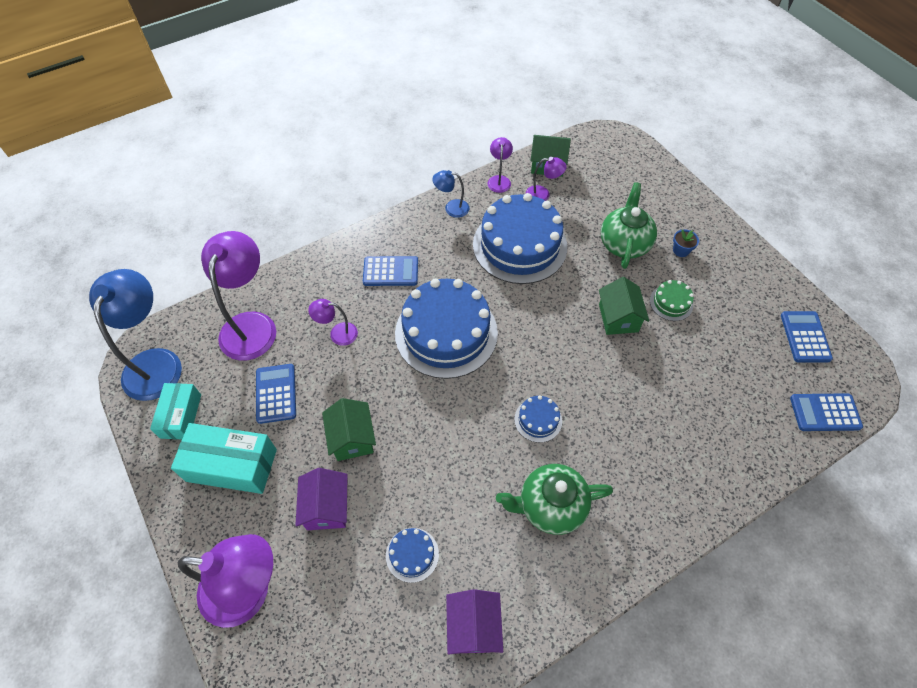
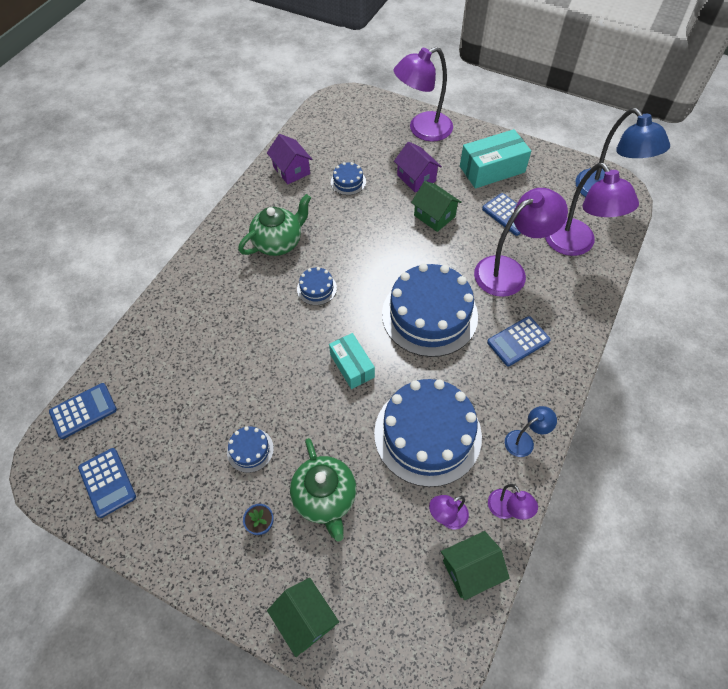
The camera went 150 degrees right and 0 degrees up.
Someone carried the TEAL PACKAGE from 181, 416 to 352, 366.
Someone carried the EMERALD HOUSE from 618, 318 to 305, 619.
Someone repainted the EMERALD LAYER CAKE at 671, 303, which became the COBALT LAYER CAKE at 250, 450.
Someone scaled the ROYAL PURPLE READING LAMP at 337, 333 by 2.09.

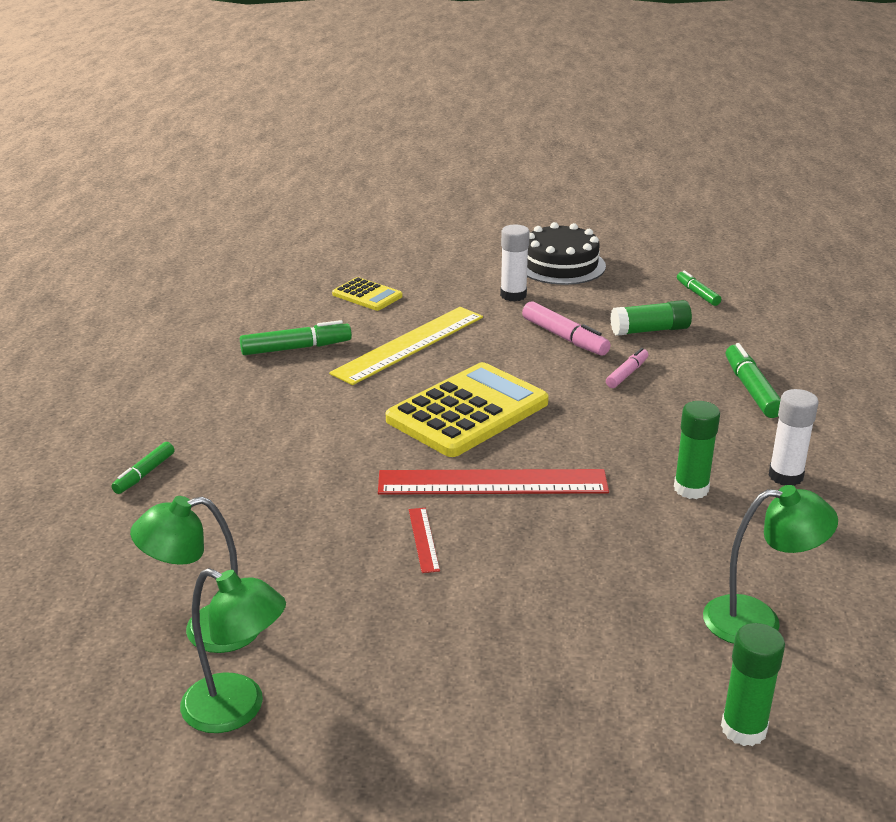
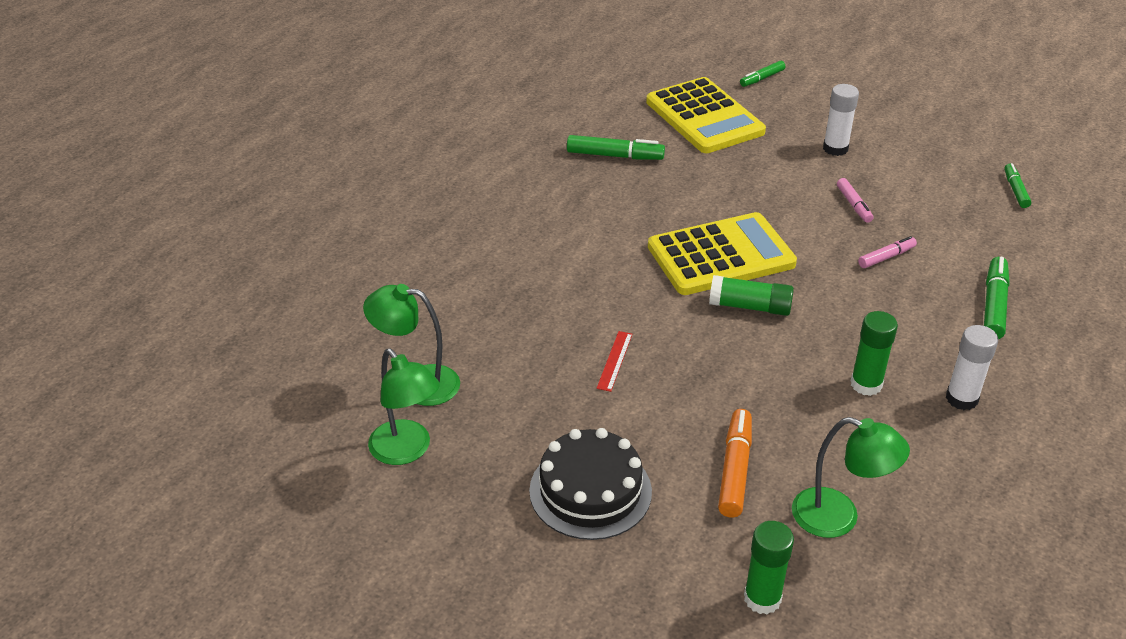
The camera went 25 degrees right and 10 degrees up.
Someone took away the BRIGHT YELLOW MEASURING STICK at 409, 344.
Someone took away the RED MEASURING STICK at 492, 482.
Someone put down the BRIGHT ORANGE MARKER PEN at 735, 469.
Someone carried the EMERALD MARKER PEN from 144, 474 to 762, 78.
Someone carried the BLACK LAYER CAKE from 560, 265 to 590, 491.
Someone carried the EMERALD STICK OF GLUE from 650, 330 to 750, 306.
Someone scaled the BRIGHT YELLOW CALCULATOR at 367, 295 by 1.99.
Someone scaled the PINK MARKER PEN at 564, 338 by 0.63.

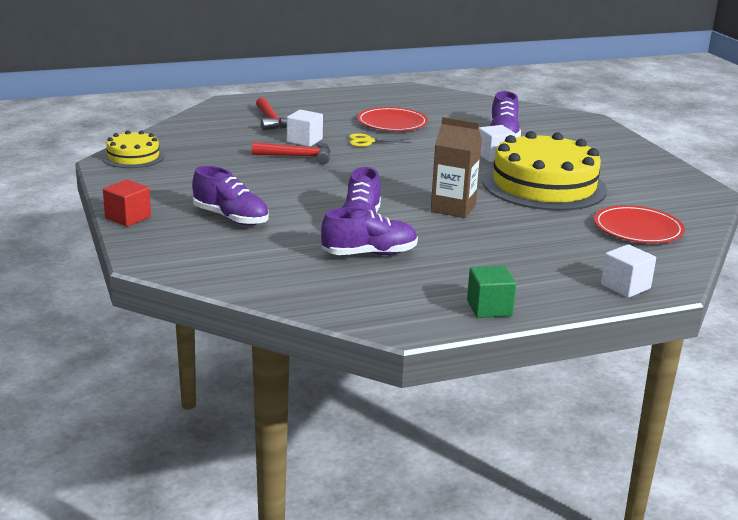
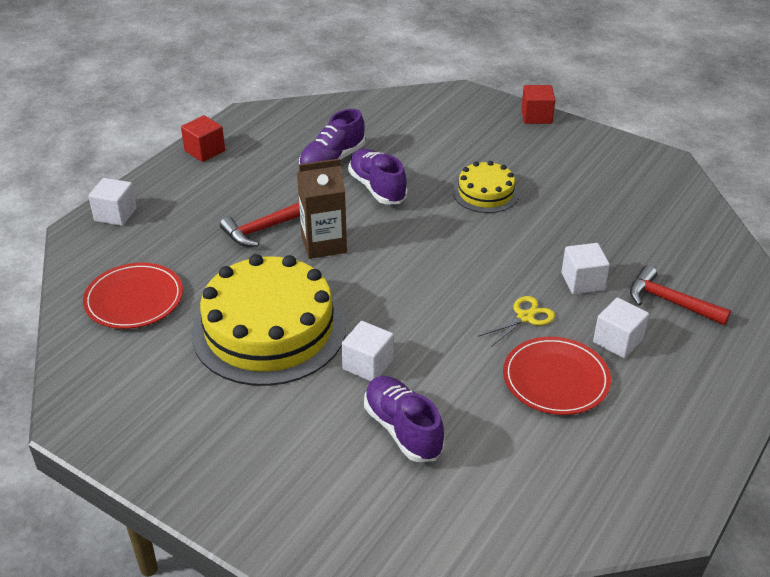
The camera went 145 degrees right and 15 degrees up.
Someone took away the ROYAL PURPLE LACE-UP SHOE at 231, 218.
Someone put down the WHITE SOLID CUBE at 617, 341.
Someone carried the BRIGHT YELLOW LAYER CAKE from 133, 157 to 485, 193.
Someone carried the RED CLAW HAMMER from 298, 156 to 263, 229.
Someone repainted the EMERALD SOLID CUBE at 489, 308, which became the RED SOLID CUBE at 204, 151.

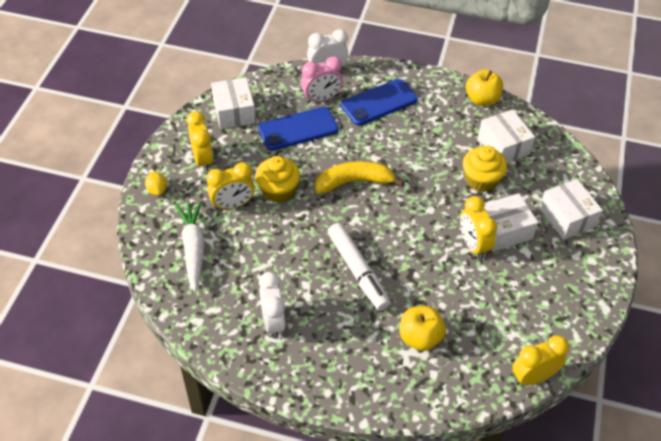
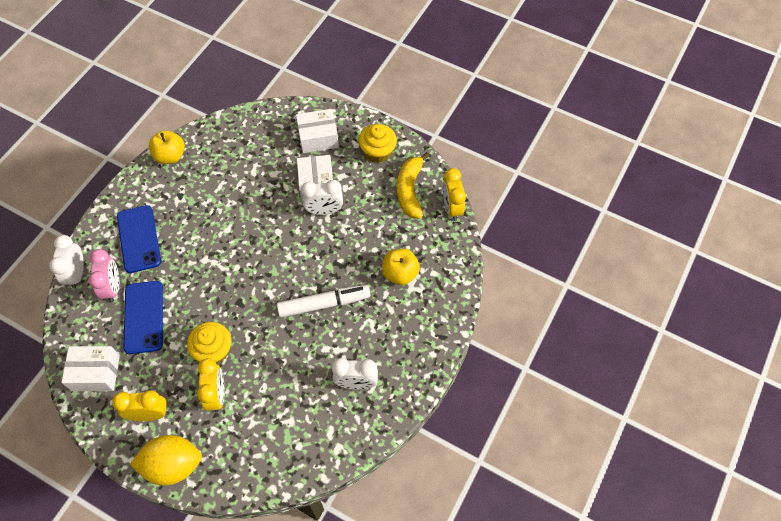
The camera went 75 degrees left and 10 degrees up.
Someone took away the WHITE ROOT VEGETABLE at 193, 248.
Someone took away the WHITE PACKAGE at 503, 146.
Someone carried the BRIGHT YELLOW BANANA from 354, 182 to 410, 190.
Someone carried the BRIGHT YELLOW FAIRY CAKE from 481, 180 to 378, 152.
Someone repainted the BRIGHT YELLOW CLOCK at 473, 245, which became the WHITE CLOCK at 324, 210.
Someone scaled the BRIGHT YELLOW LEMON at 157, 190 by 2.15.

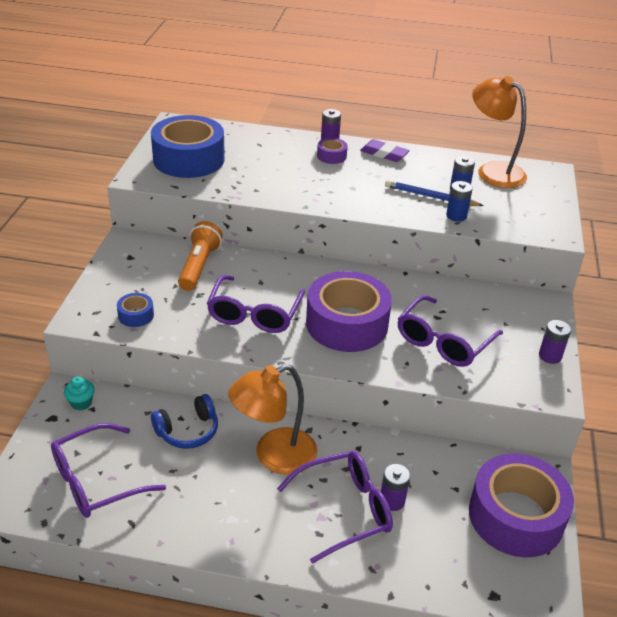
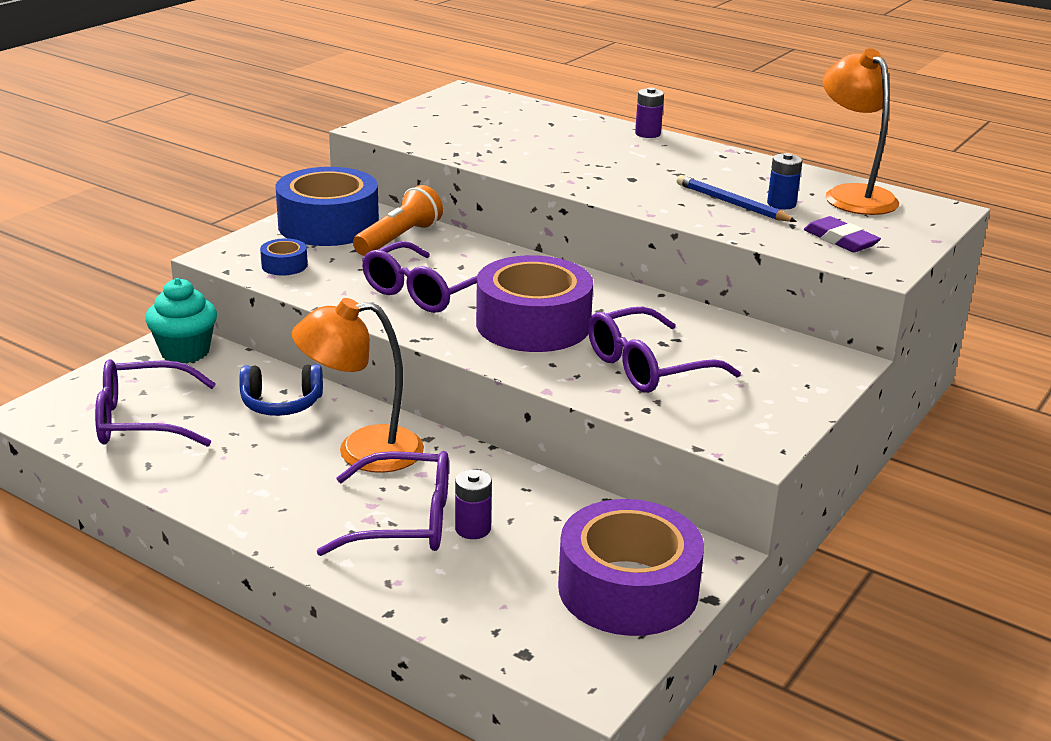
The camera went 25 degrees right and 10 degrees down.
Someone took away the ROYAL PURPLE TAPE at 331, 156.
Someone took away the COBALT BATTERY at 456, 216.
Someone took away the ROYAL PURPLE BATTERY at 550, 356.
Someone carried the COBALT TAPE from 189, 159 to 328, 225.
Someone carried the ROYAL PURPLE GUM ERASER from 384, 154 to 840, 240.
Someone scaled the TEAL FAIRY CAKE at 81, 403 by 1.83.

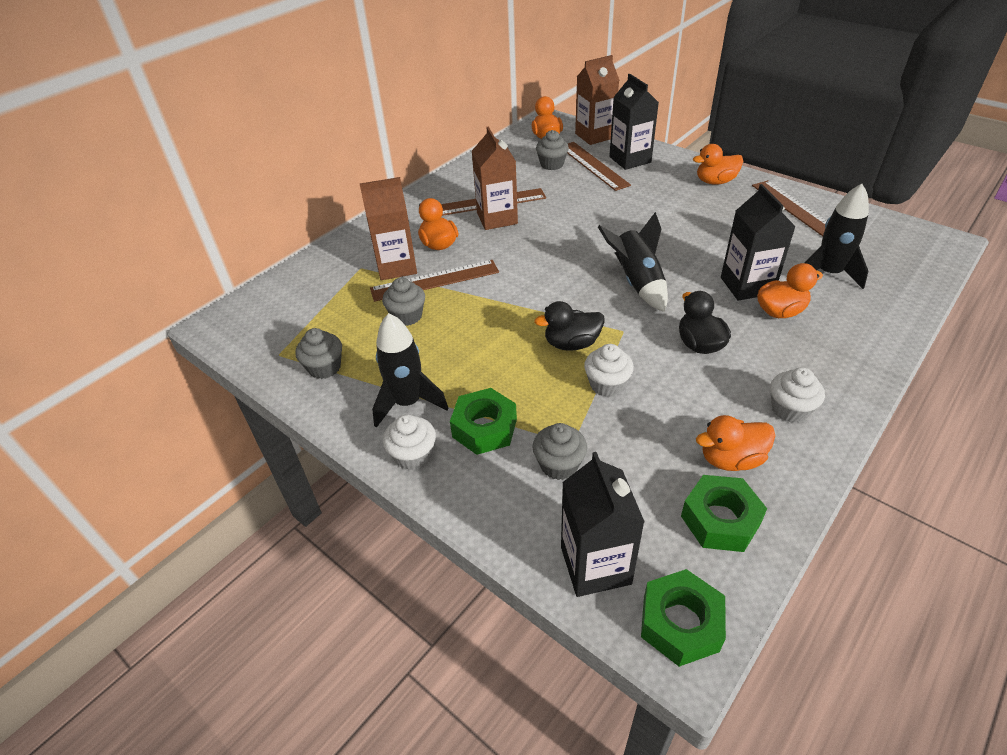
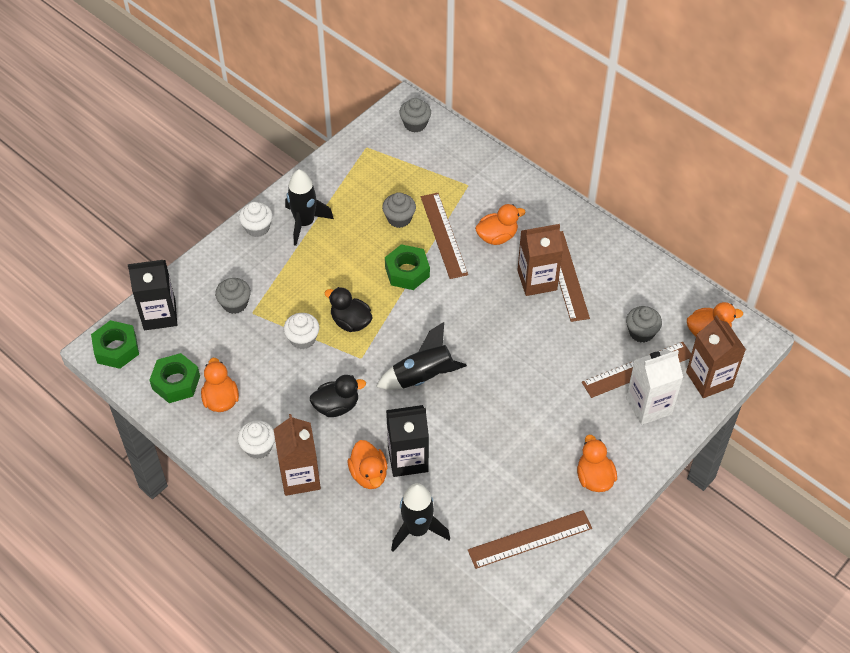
The camera went 90 degrees right and 10 degrees up.
Someone carried the GRAY FAIRY CAKE from 324, 367 to 415, 124.
Someone carried the DARK BROWN MILK CARTON from 396, 267 to 300, 477.
Someone carried the EMERALD HEXAGON NUT from 484, 428 to 407, 272.
Someone repainted the BLACK MILK CARTON at 630, 159, which became the WHITE MILK CARTON at 649, 406.
Someone rotated the BLACK TOY DUCK at 571, 344 by 45 degrees counterclockwise.

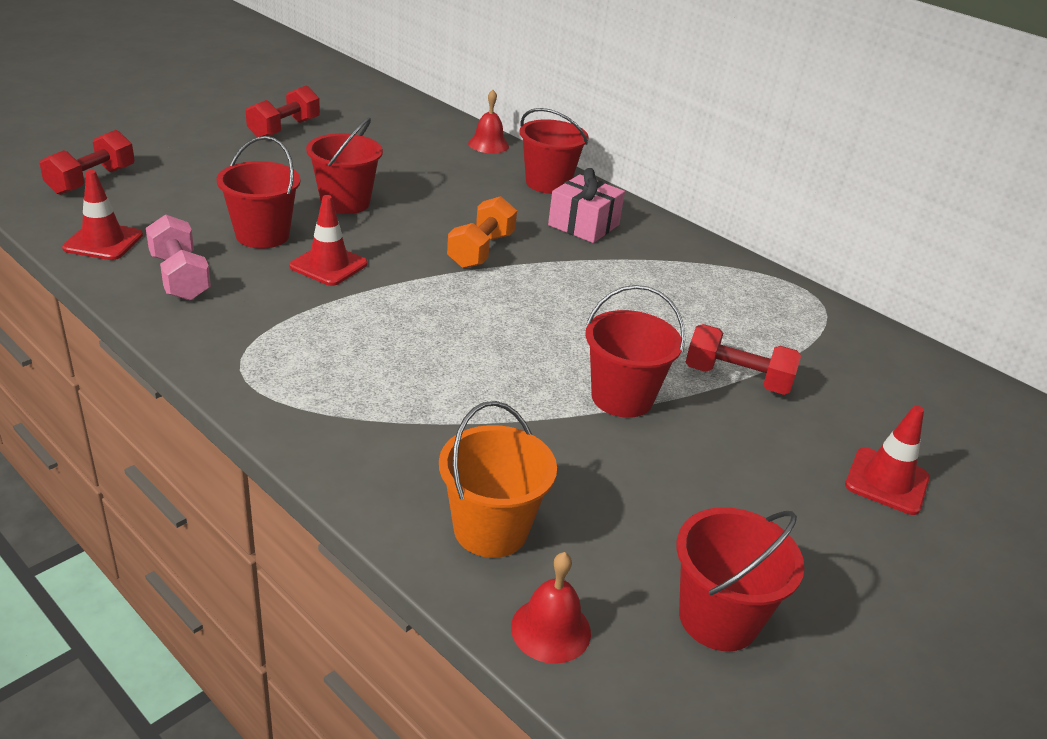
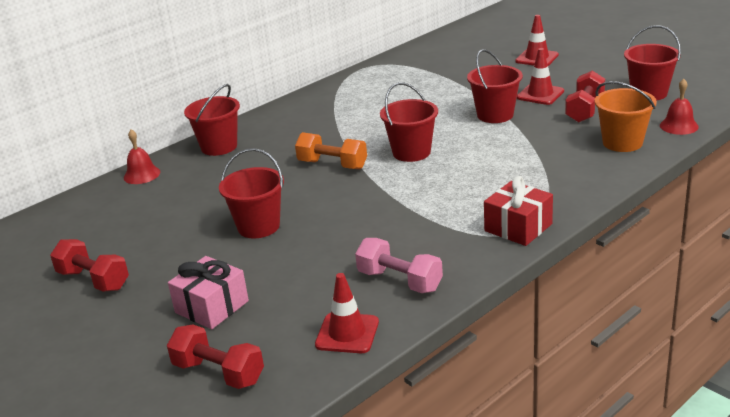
The camera went 80 degrees left and 5 degrees down.
Someone put down the RED PRESENT at 518, 227.
Someone carried the RED PAIL from 262, 235 to 411, 152.
Someone carried the RED ROAD CONE from 328, 265 to 540, 94.
Someone carried the PINK PRESENT from 583, 225 to 212, 307.
Someone carried the RED HAND WEIGHT from 737, 379 to 584, 110.
Someone rotated the PINK HAND WEIGHT at 180, 277 by 60 degrees clockwise.

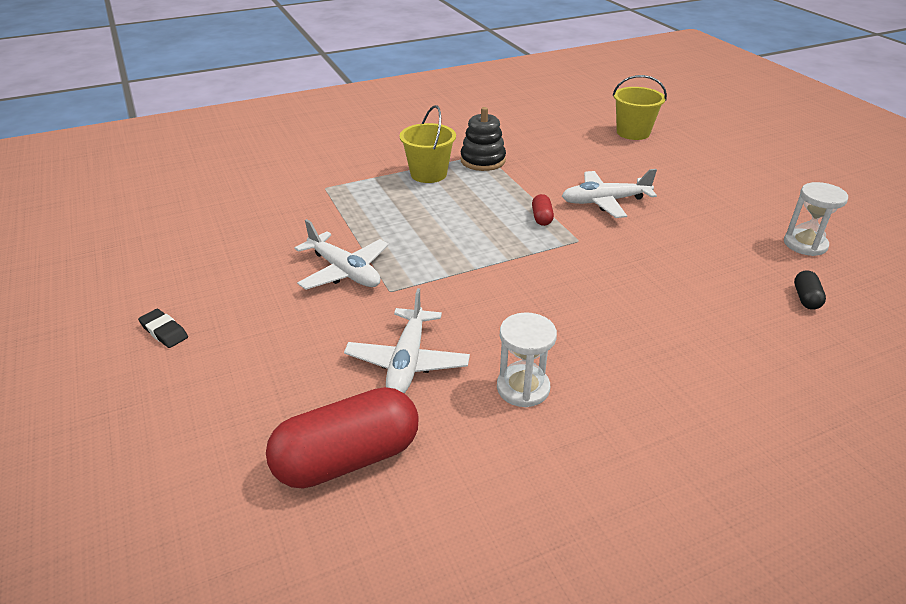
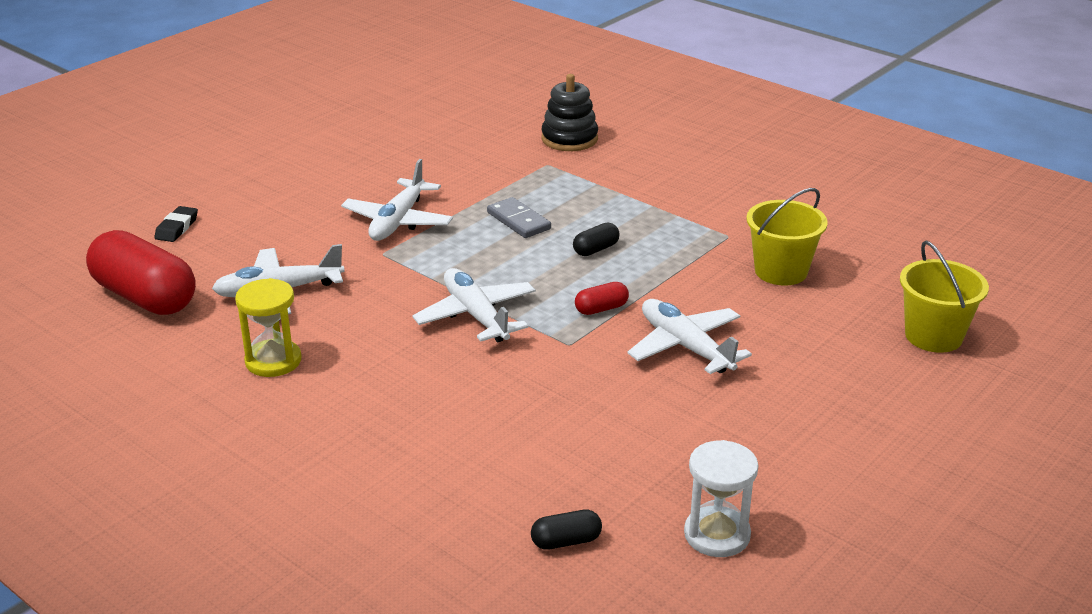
The camera went 65 degrees right and 5 degrees down.
Someone put down the WHITE TOY PLANE at 476, 315.
Someone put down the GRAY DOMINO TILE at 519, 221.
Someone put down the BLACK PILL at 596, 249.
Someone carried the BLACK GUM ERASER from 164, 331 to 177, 228.
Someone carried the BRIGHT YELLOW PAIL from 428, 174 to 781, 271.
Someone carried the BLACK RING STACKER from 483, 160 to 569, 139.
Someone repainted the WHITE SAND TIMER at 523, 388, which became the BRIGHT YELLOW SAND TIMER at 273, 361.

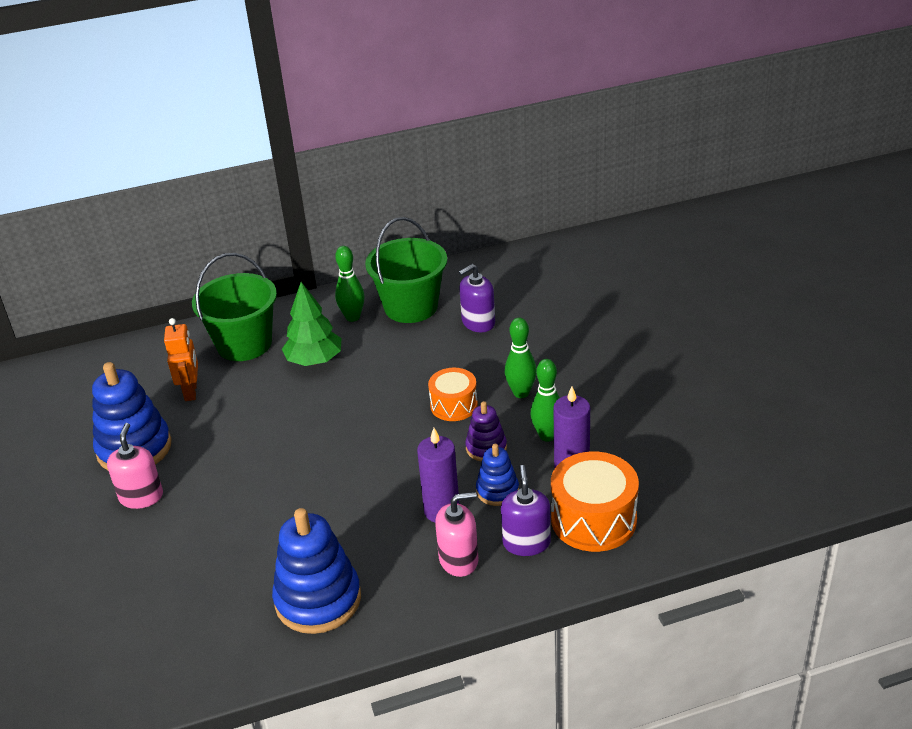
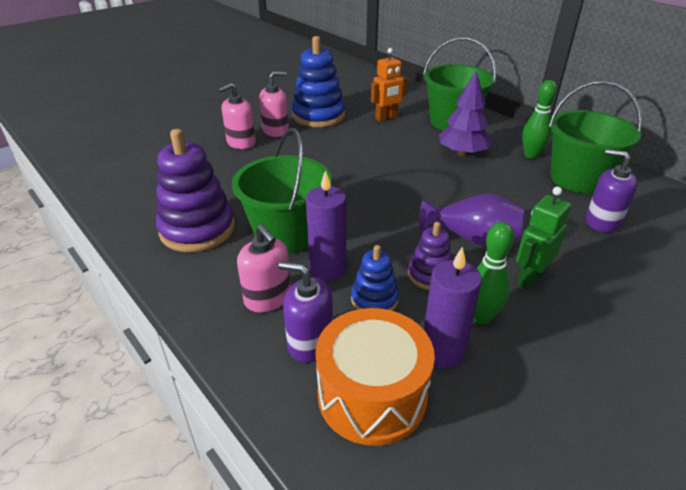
The camera went 65 degrees right and 0 degrees up.
Someone put down the PINK SOAP PUMP at 241, 143.
Someone put down the EMERALD PAIL at 286, 235.
Someone swapped the BRIGHT ORANGE SNARE DRUM at 454, 405 for the ROYAL PURPLE TALL VASE at 472, 238.
Someone swapped the EMERALD TENPIN at 521, 393 for the EMERALD ROBOT at 529, 278.
Someone repainted the COBALT RING STACKER at 318, 600, which became the ROYAL PURPLE RING STACKER at 197, 229.
Someone repainted the EMERALD TREE at 314, 360, which became the ROYAL PURPLE TREE at 462, 153.
Someone rotated the ROYAL PURPLE SOAP PUMP at 526, 543 by 135 degrees counterclockwise.

